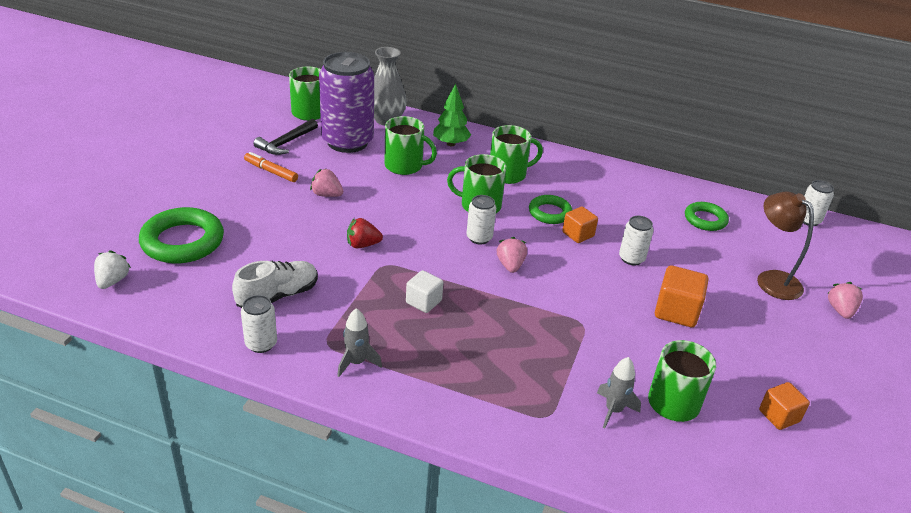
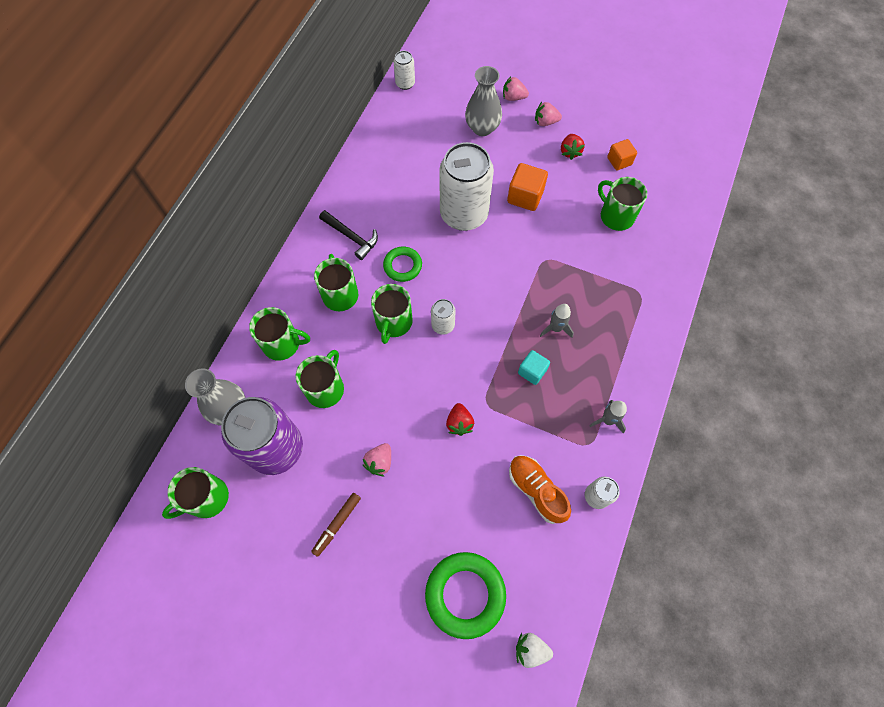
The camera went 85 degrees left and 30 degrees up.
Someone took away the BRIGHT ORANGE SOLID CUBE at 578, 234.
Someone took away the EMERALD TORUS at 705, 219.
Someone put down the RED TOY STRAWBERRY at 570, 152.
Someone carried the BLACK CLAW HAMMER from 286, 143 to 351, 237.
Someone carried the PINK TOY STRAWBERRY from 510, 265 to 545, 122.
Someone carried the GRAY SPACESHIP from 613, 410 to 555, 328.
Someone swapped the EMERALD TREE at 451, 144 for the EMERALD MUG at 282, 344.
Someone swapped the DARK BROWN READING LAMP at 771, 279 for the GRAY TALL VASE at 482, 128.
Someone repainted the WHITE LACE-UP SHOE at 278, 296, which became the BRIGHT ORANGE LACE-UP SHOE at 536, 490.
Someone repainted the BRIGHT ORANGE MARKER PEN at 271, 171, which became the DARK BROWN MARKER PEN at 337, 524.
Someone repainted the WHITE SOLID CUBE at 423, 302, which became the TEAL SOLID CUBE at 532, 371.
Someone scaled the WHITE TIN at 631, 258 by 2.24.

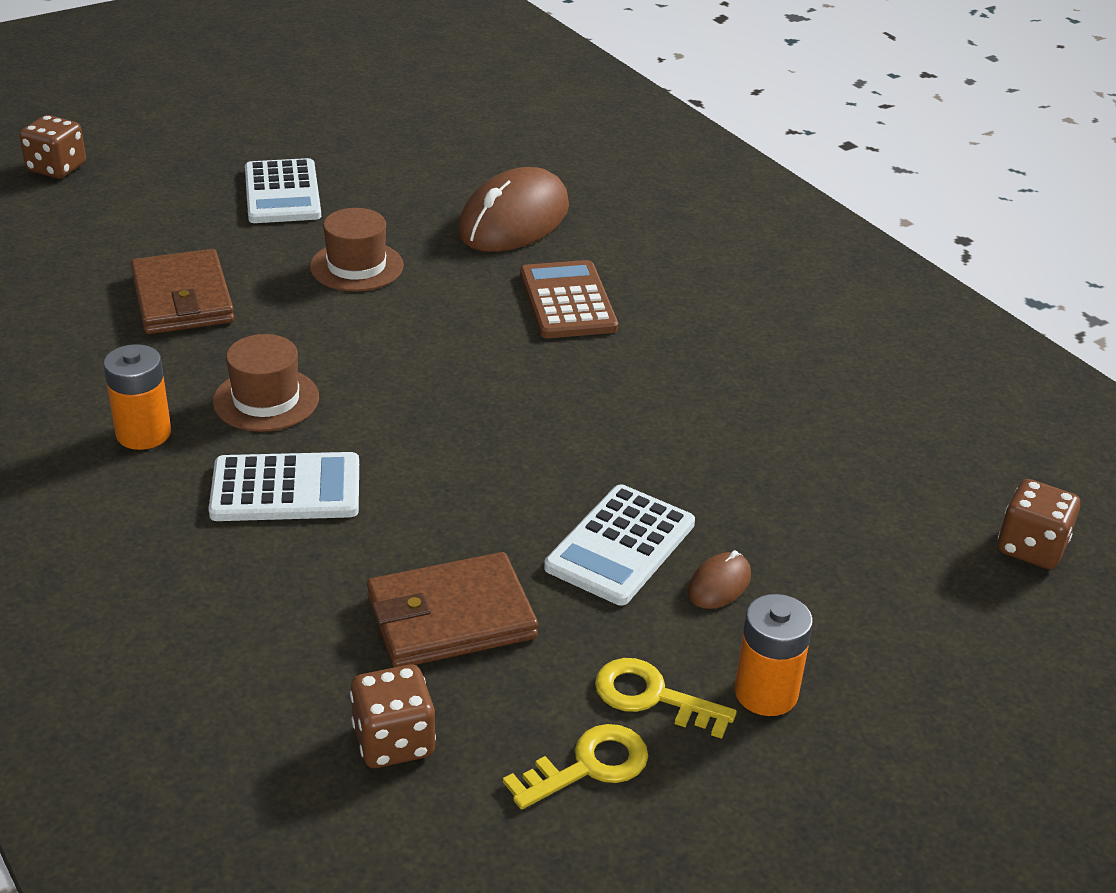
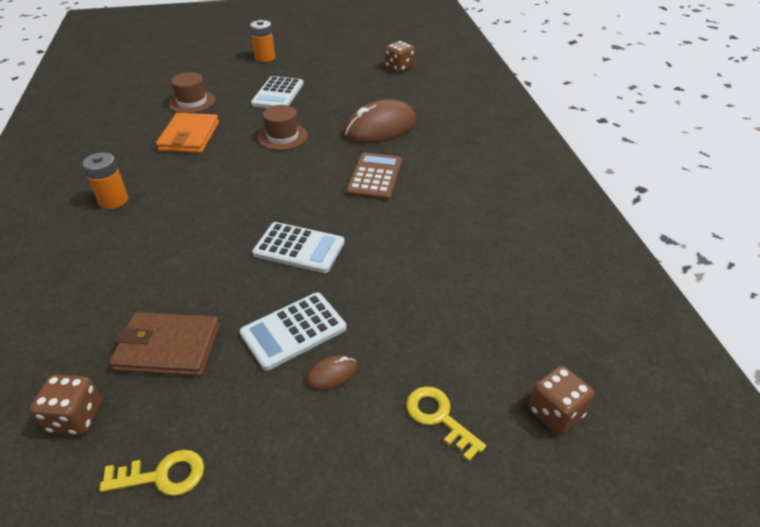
The camera went 25 degrees right and 5 degrees up.
Someone carried the DARK BROWN GAME DIE from 56, 168 to 399, 68.
Someone carried the WHITE CALCULATOR from 286, 489 to 299, 248.
Someone carried the DARK BROWN TALL HAT from 266, 400 to 192, 102.
Someone carried the BRIGHT YELLOW LATCHKEY from 652, 697 to 439, 417.
Someone carried the BRIGHT ORANGE BATTERY from 766, 693 to 265, 58.
Someone repainted the DARK BROWN BILLFOLD at 182, 298, which became the BRIGHT ORANGE BILLFOLD at 189, 136.

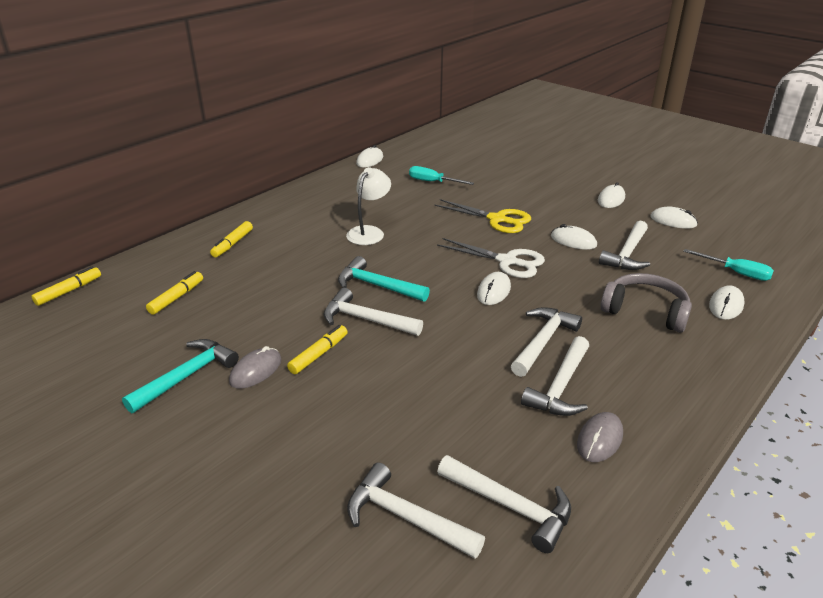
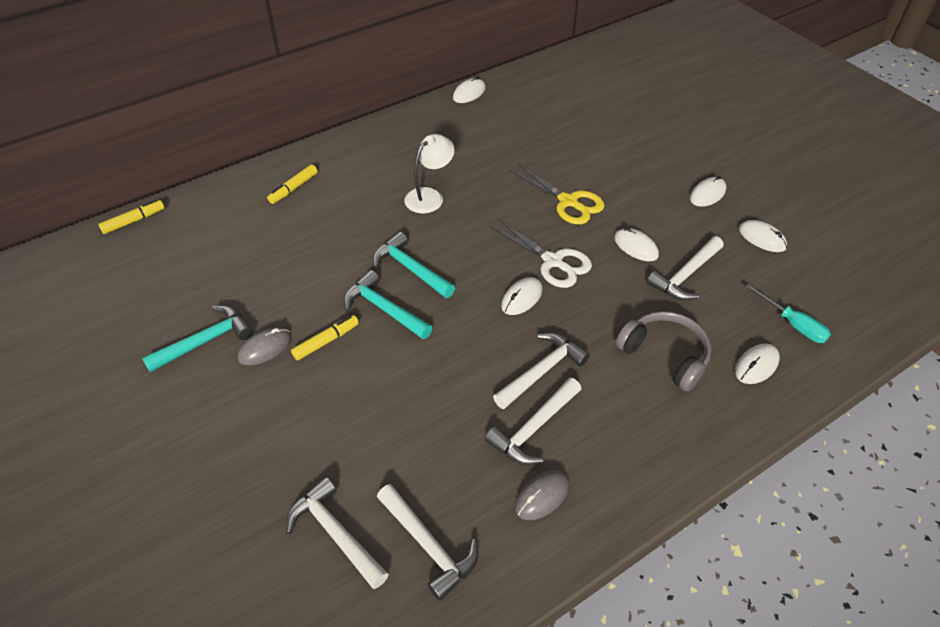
The camera went 15 degrees right and 15 degrees up.
Someone took away the BRIGHT YELLOW MARKER PEN at 177, 298.
Someone took away the TEAL SCREWDRIVER at 433, 182.
Someone repainted the WHITE CLAW HAMMER at 366, 320, which became the TEAL CLAW HAMMER at 384, 309.

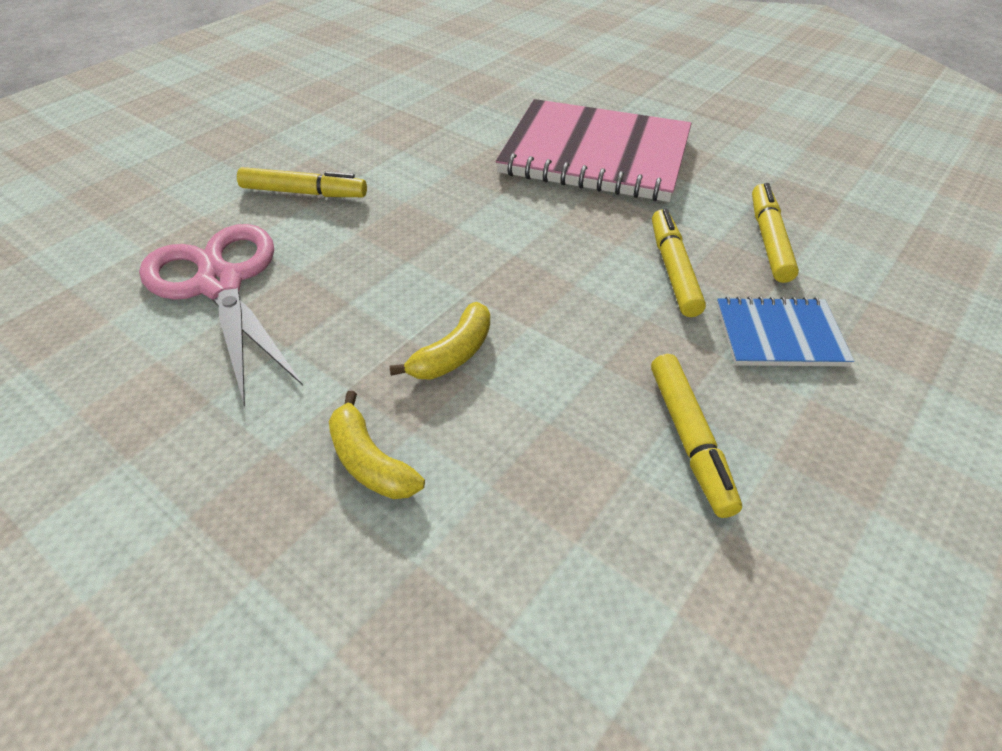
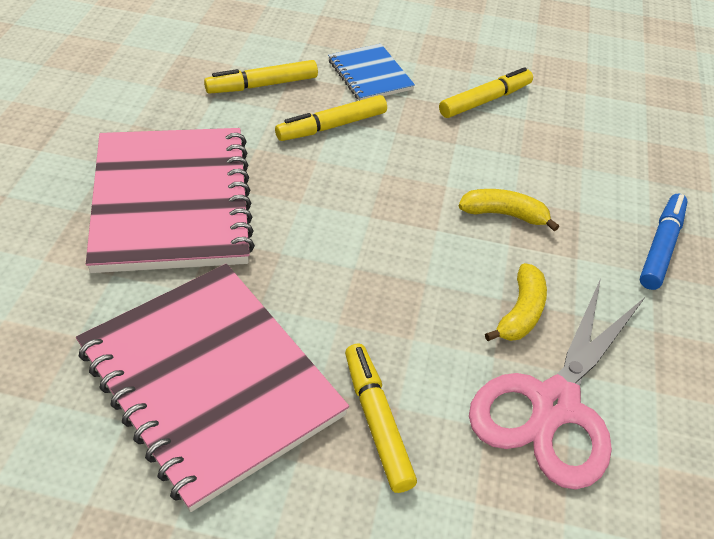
The camera went 120 degrees left and 0 degrees up.
Someone put down the PINK NOTEPAD at 210, 382.
Someone put down the COBALT MARKER PEN at 661, 247.
Someone carried the BRIGHT YELLOW BANANA from 370, 461 to 521, 312.

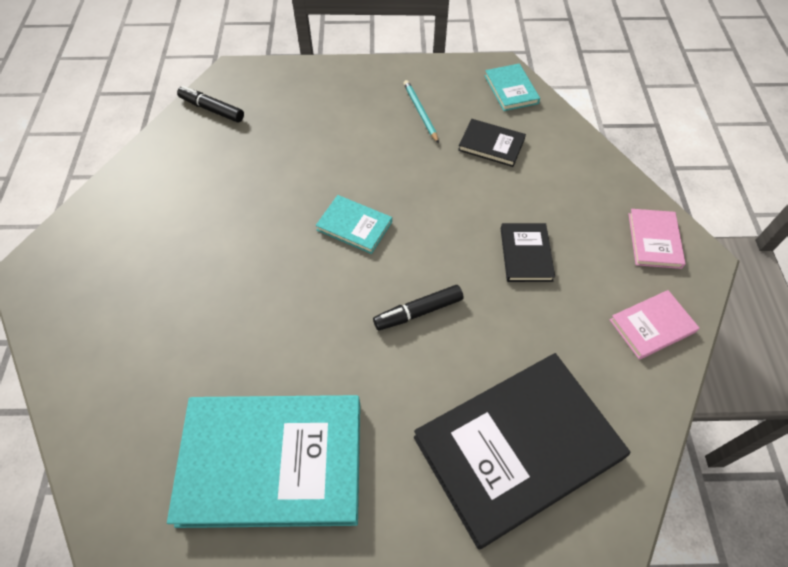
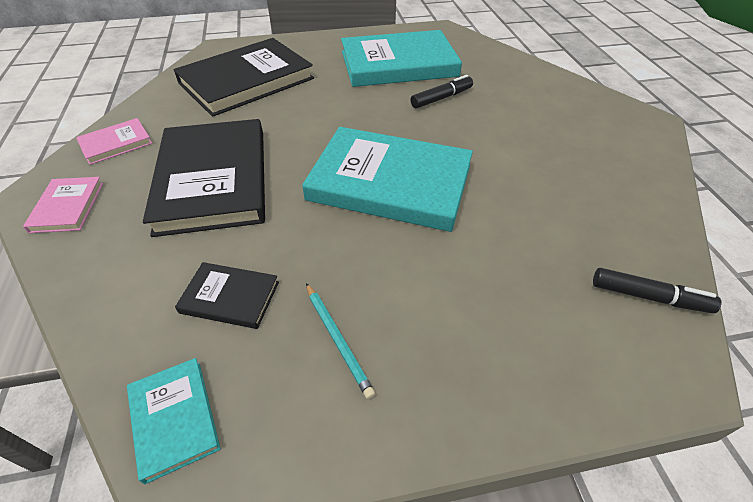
The camera went 170 degrees right and 10 degrees down.
Someone carried the BLACK MARKER PEN from 418, 312 to 441, 98.
Someone scaled the TEAL HARDBACK at 354, 226 by 2.20.
Someone scaled the BLACK HARDBACK at 526, 254 by 2.20.

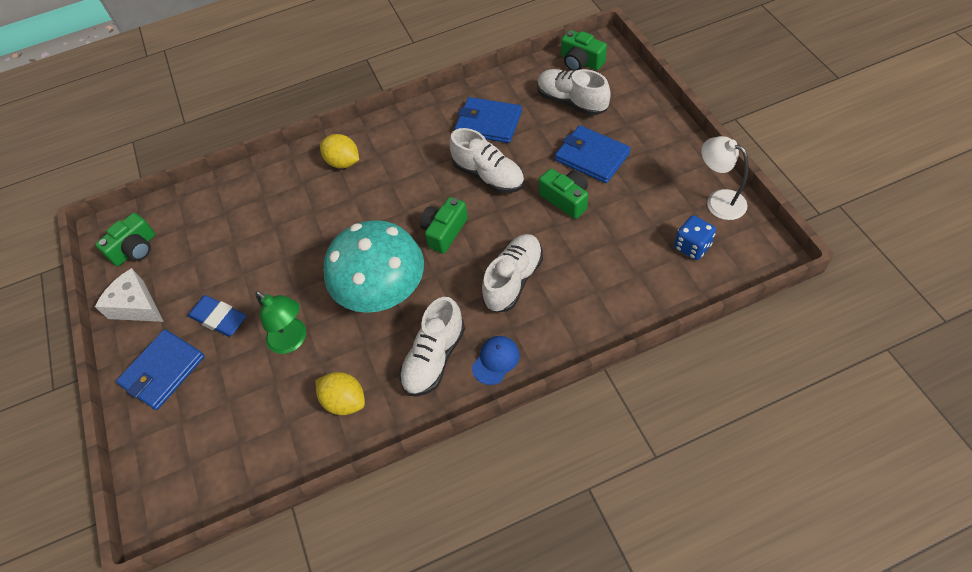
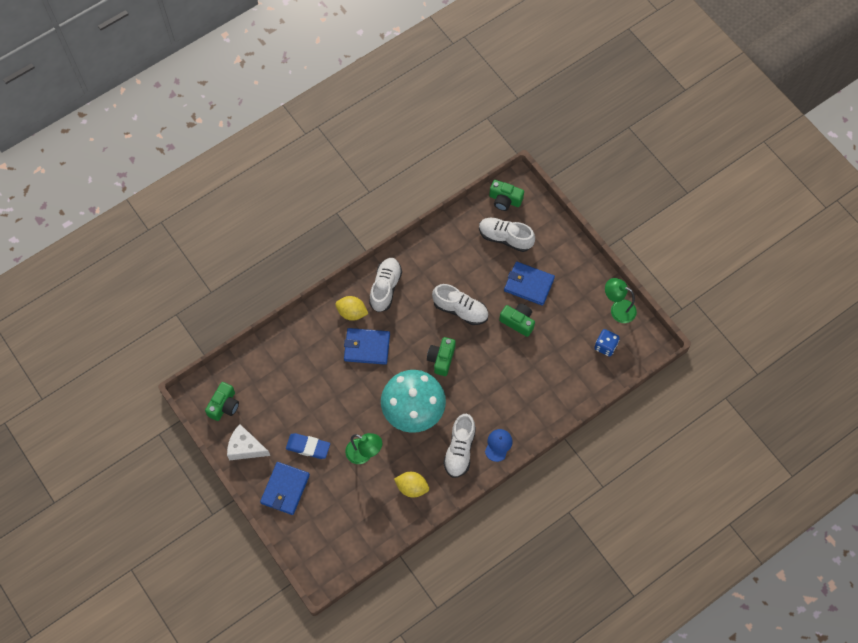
The camera went 20 degrees left and 10 degrees up.
Someone carried the COBALT BILLFOLD from 488, 123 to 367, 347.
Someone carried the WHITE LACE-UP SHOE from 513, 280 to 385, 288.
Someone repainted the WHITE READING LAMP at 718, 201, which became the EMERALD READING LAMP at 618, 309.

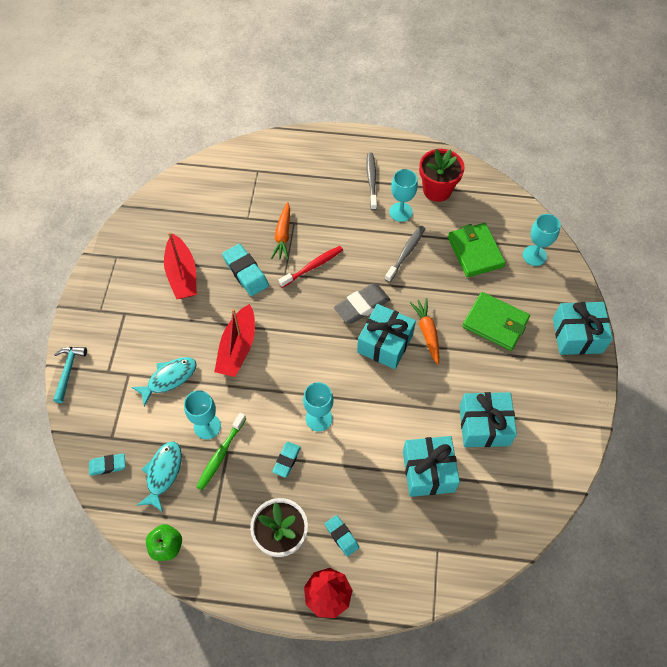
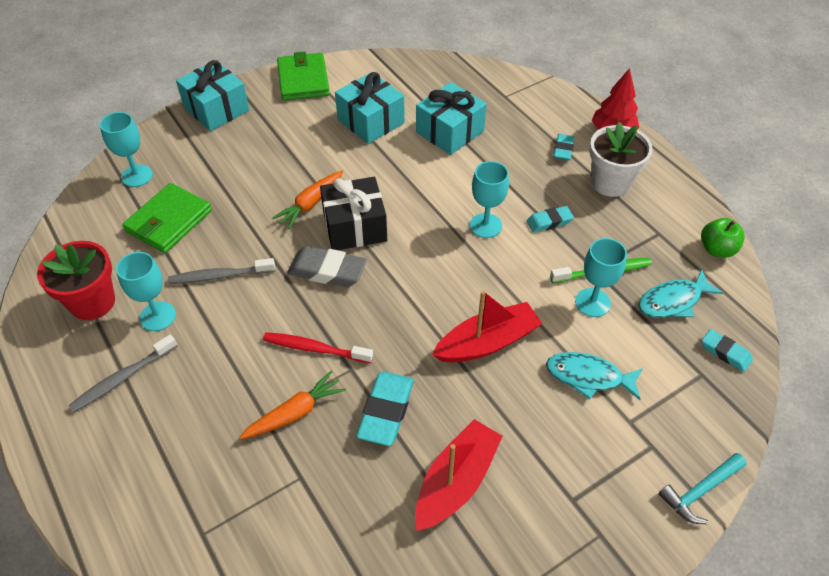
The camera went 130 degrees left and 10 degrees down.
Someone carried the EMERALD BILLFOLD from 495, 323 to 303, 80.
Someone repainted the TEAL PRESENT at 385, 343, which became the BLACK PRESENT at 355, 227.

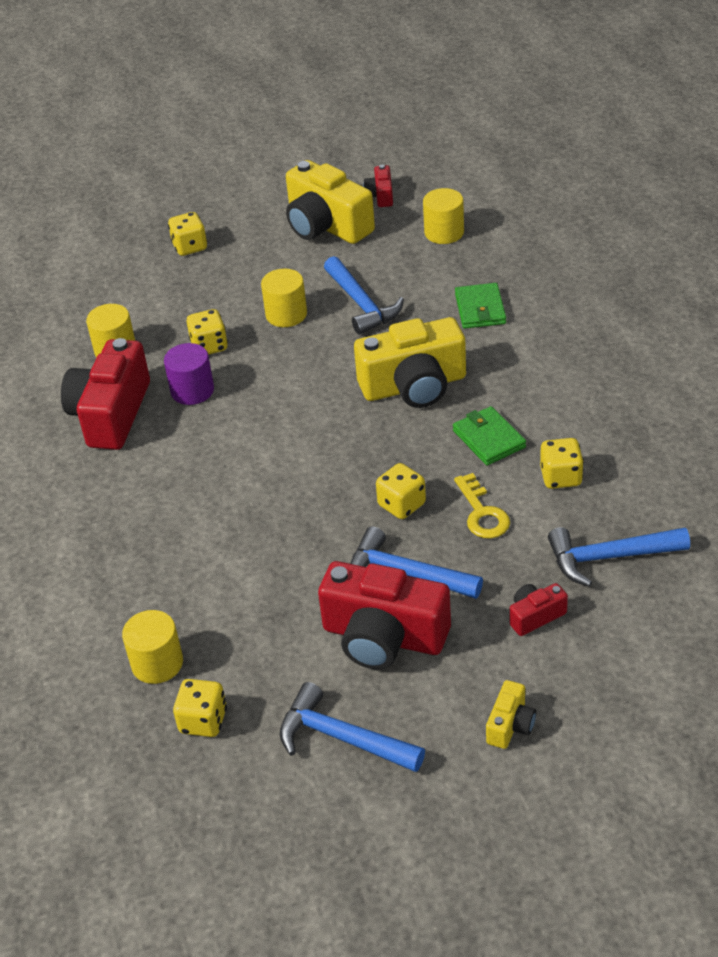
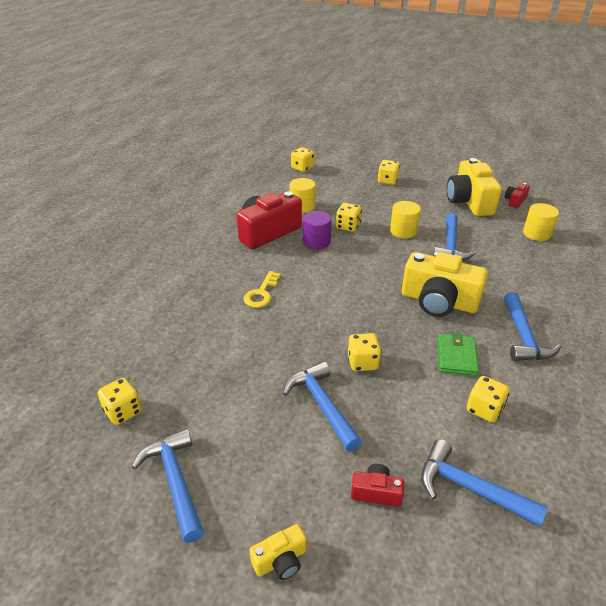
The camera went 35 degrees right and 5 degrees down.
Someone took away the BRIGHT YELLOW CYLINDER at 157, 663.
Someone took away the RED COMPACT CAMERA at 384, 636.
Someone took away the EMERALD BILLFOLD at 480, 309.
Someone put down the BRIGHT YELLOW GAME DIE at 302, 168.
Someone put down the COBALT CLAW HAMMER at 523, 336.
Someone carried the BRIGHT YELLOW LATCHKEY from 482, 513 to 262, 293.

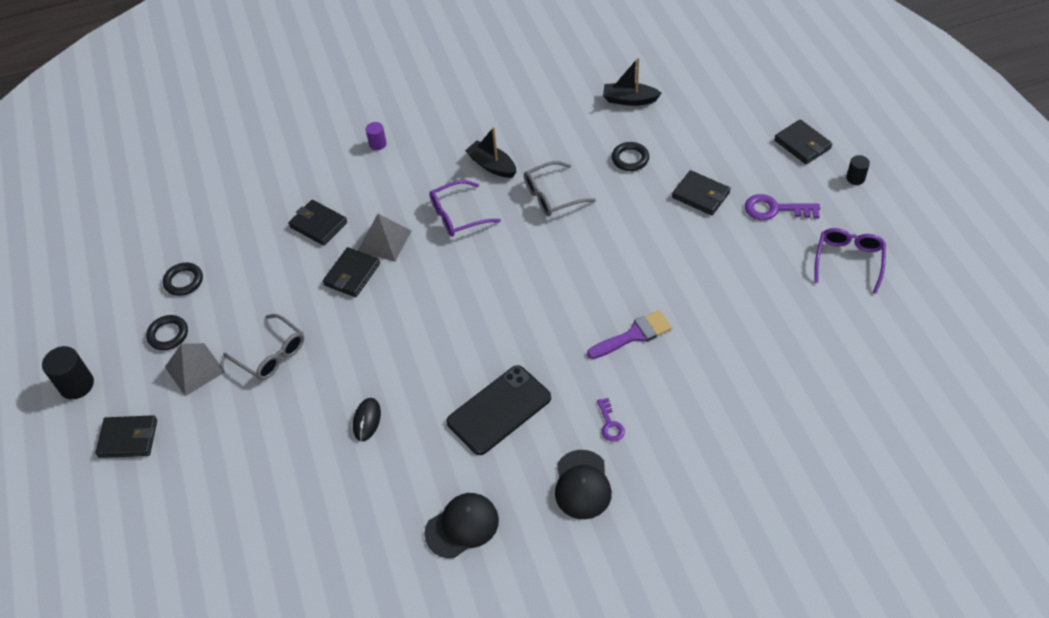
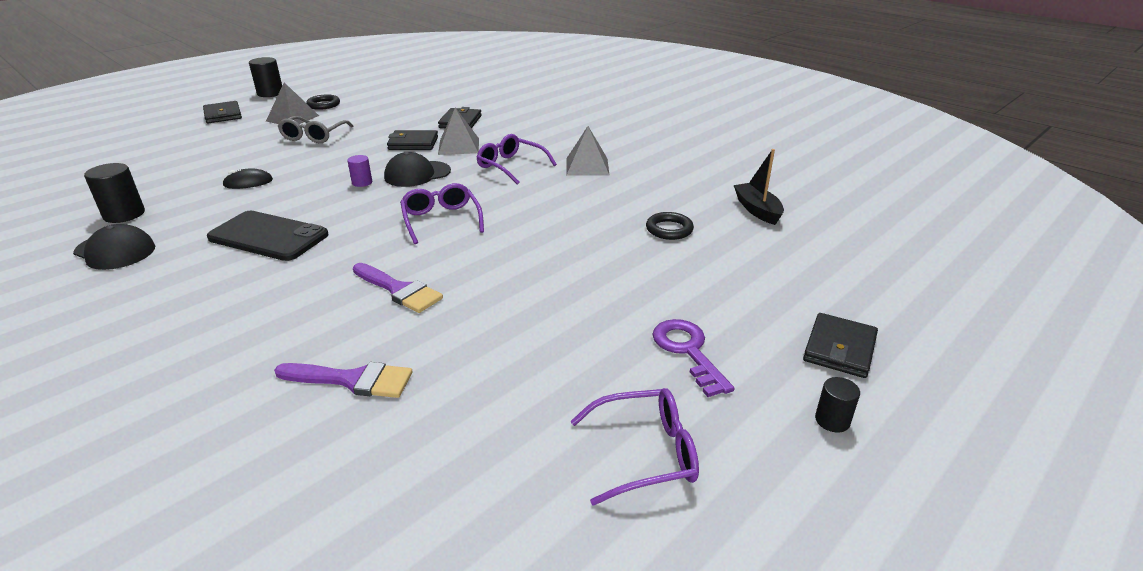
The camera went 60 degrees right and 20 degrees down.
Someone took away the BLACK TORUS at 184, 281.
Someone took away the GRAY EYEGLASSES at 552, 196.
Someone took away the ROYAL PURPLE LATCHKEY at 610, 424.
Someone took away the BLACK BILLFOLD at 700, 195.
Someone put down the BLACK CYLINDER at 124, 214.
Someone put down the ROYAL PURPLE PAINTBRUSH at 353, 380.
Someone put down the ROYAL PURPLE EYEGLASSES at 441, 220.
Someone carried the ROYAL PURPLE CYLINDER from 377, 144 to 362, 182.
Someone carried the BLACK PEAKED CAP from 582, 485 to 417, 174.
Someone swapped the BLACK SAILBOAT at 492, 165 for the GRAY SOLID PYRAMID at 587, 166.

